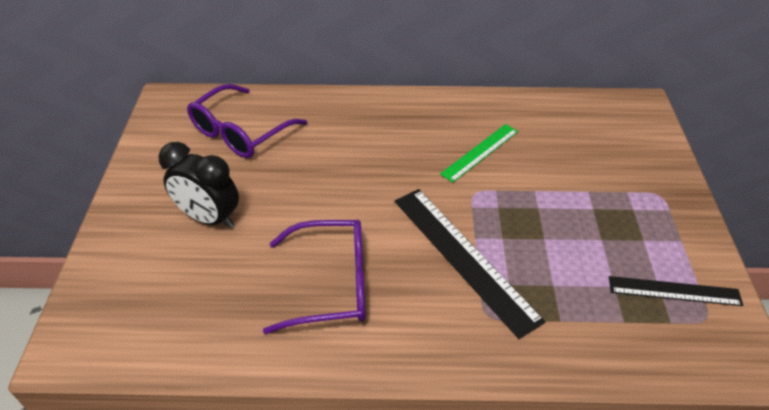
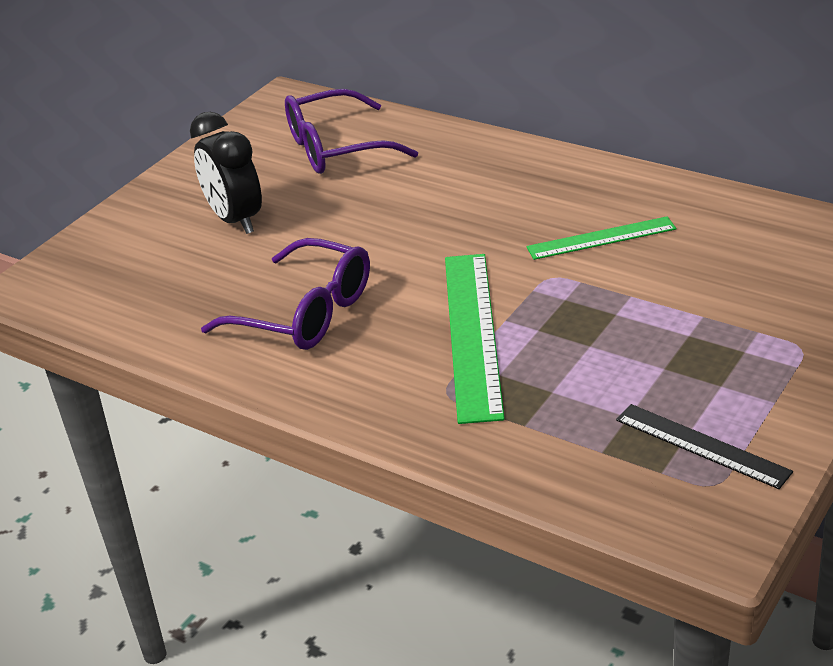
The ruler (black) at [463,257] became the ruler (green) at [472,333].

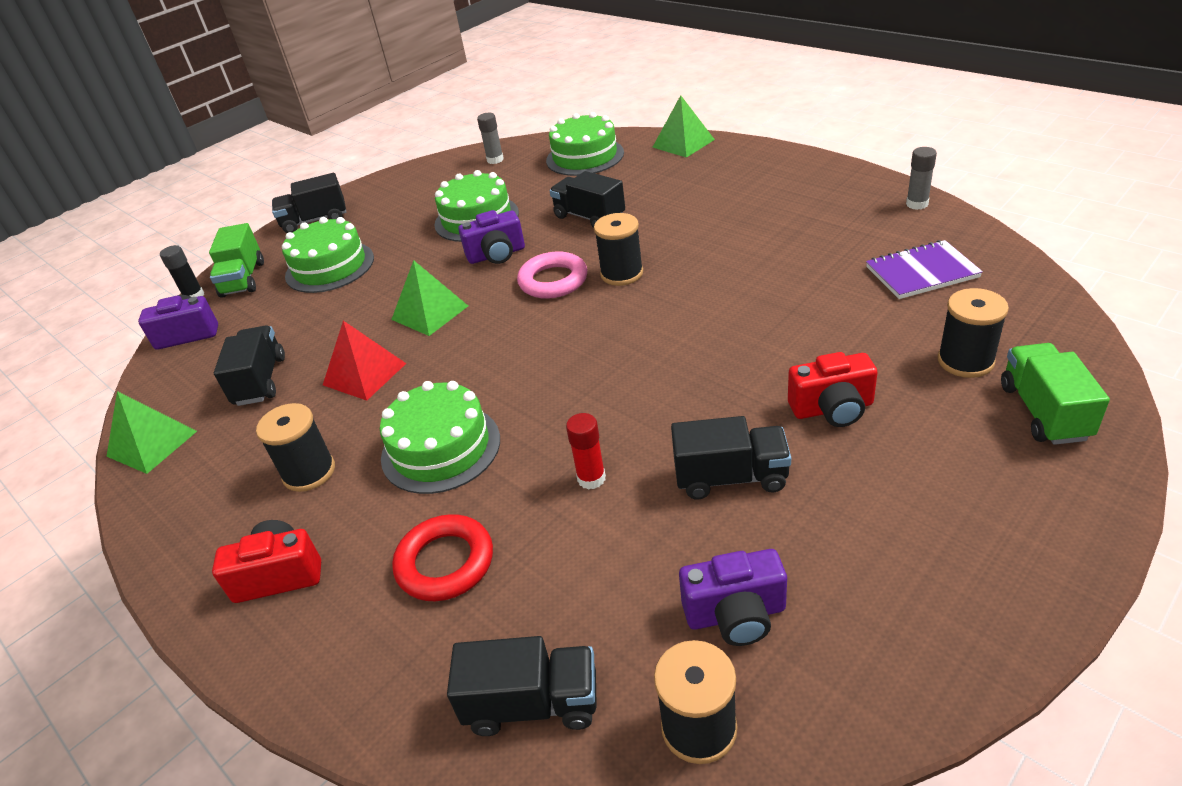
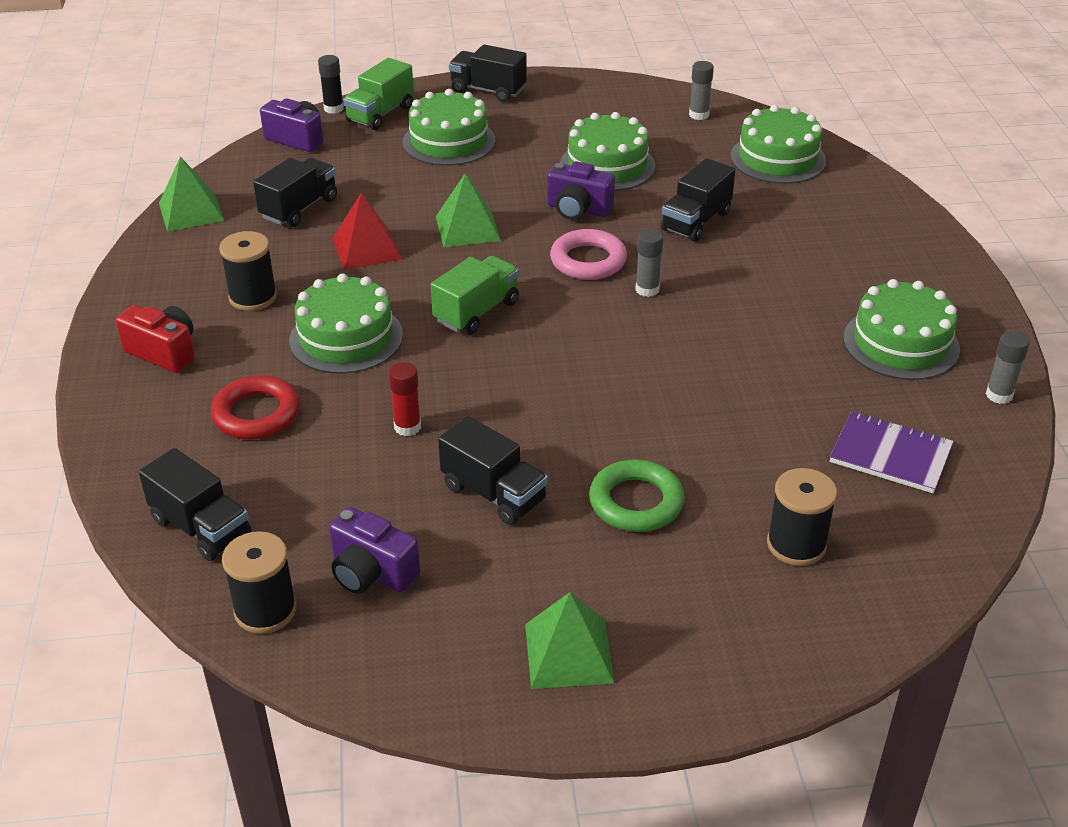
The truck (green) moved from [1043,412] to [476,312]. The pyramid (green) moved from [683,143] to [569,653]. The camera (red) at [832,409] was replaced by the ring (green) at [636,502]. The spool (black) at [622,274] was replaced by the glue stick (grey) at [647,289]. The truck (black) at [589,217] turned 135 degrees counterclockwise. The cake (green) at [901,343] appeared.

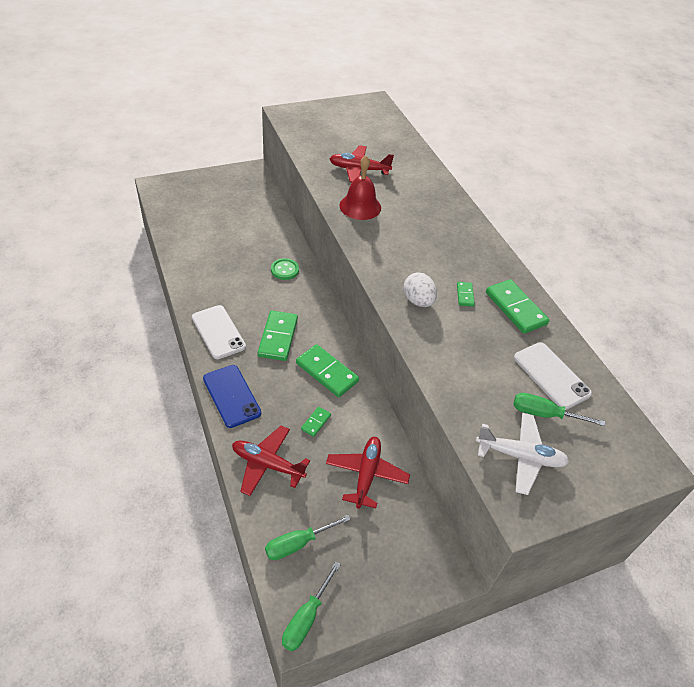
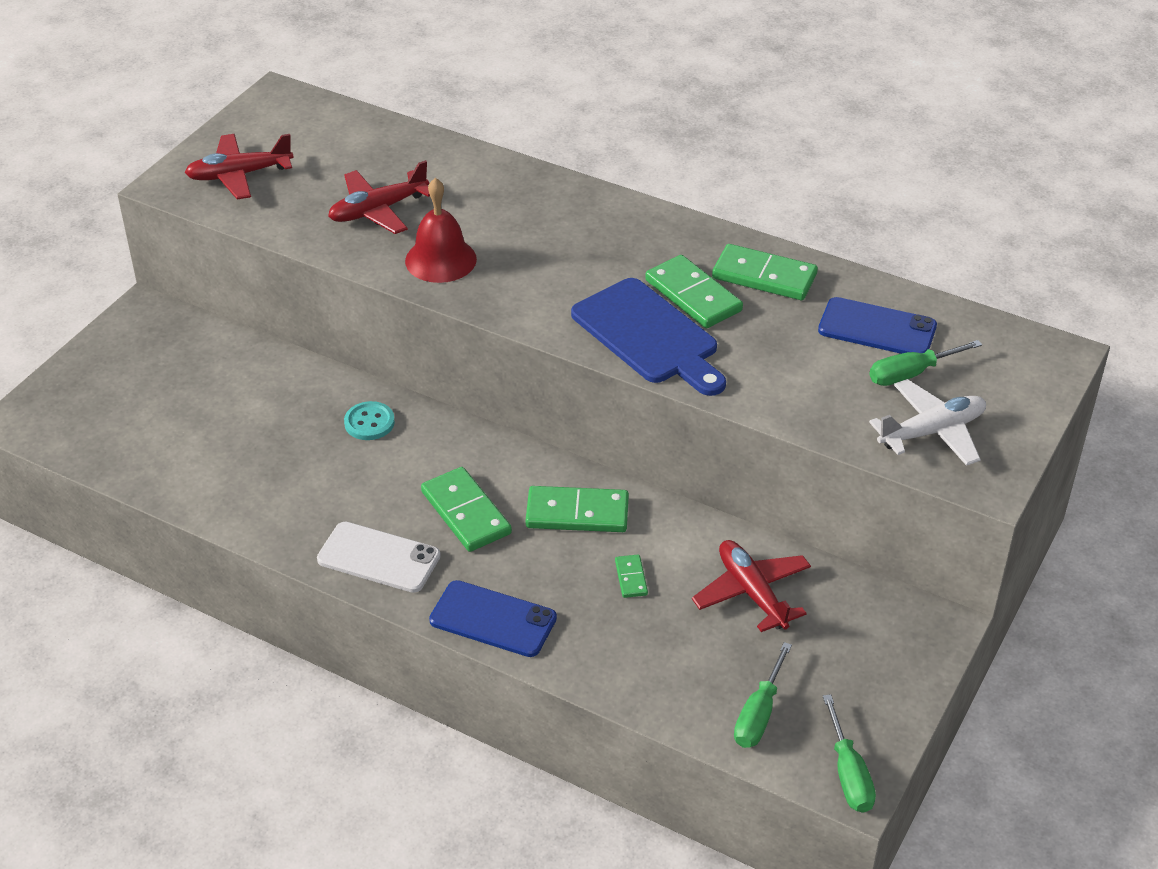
The plane (red) moved from [267,464] to [239,175]. The button (green) at [285,270] became the button (turquoise) at [369,422]. The egg (white) at [418,301] was replaced by the cutting board (blue) at [649,336]. The domino (green) at [465,295] changed to 2.03 times the size. The phone (white) at [551,375] became the phone (blue) at [877,328].

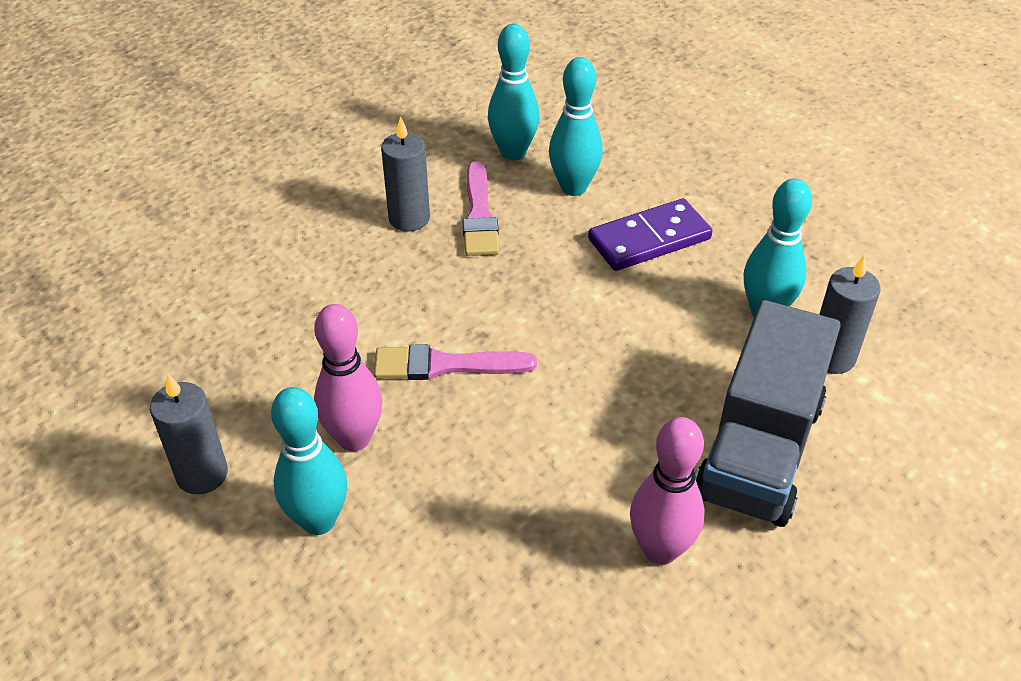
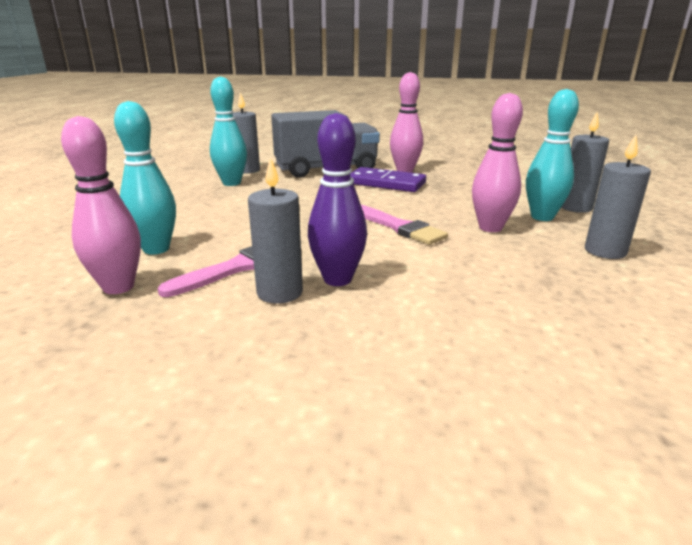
The bowling pin (turquoise) at [513,152] became the bowling pin (pink) at [118,287]. The bowling pin (purple) at [337,279] appeared. The domino (purple) moved from [649,239] to [386,183]. The candle (grey) at [575,207] appeared.

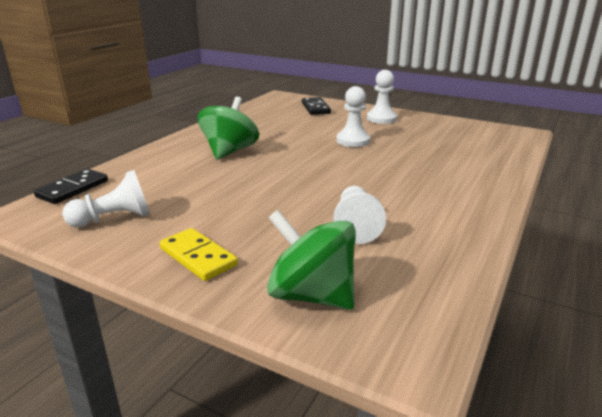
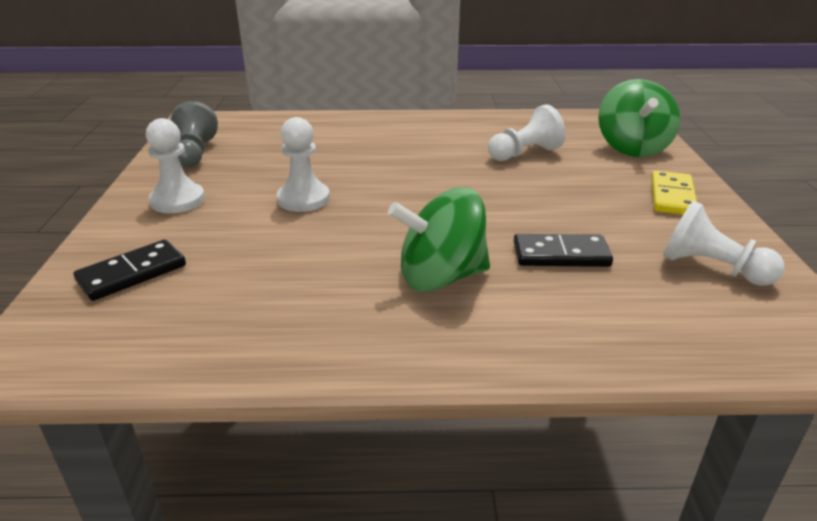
The pawn (grey) at [194,153] appeared. The domino (black) moved from [72,189] to [561,255].

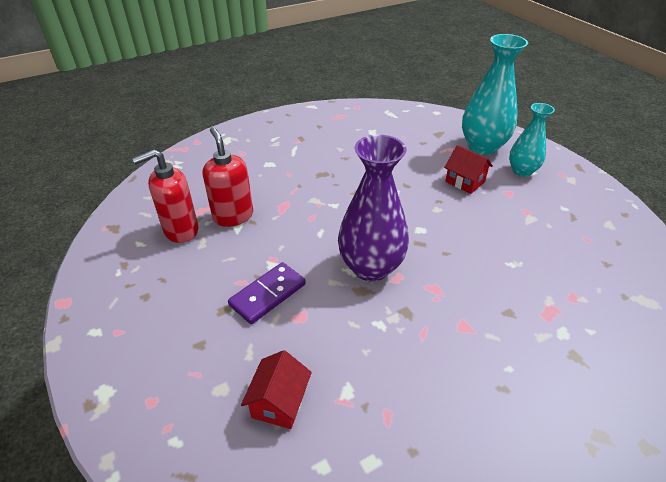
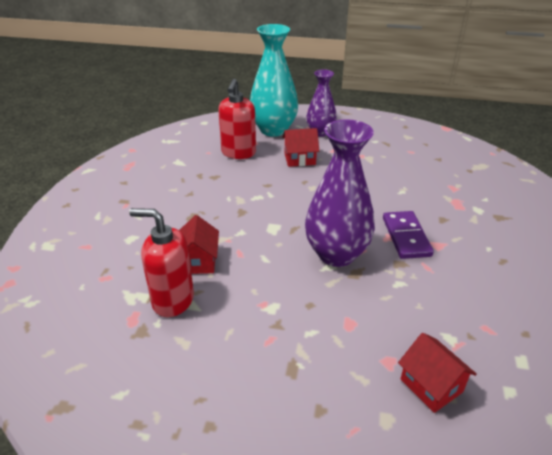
The house (red) at [198,261] appeared. The soap dispenser (red) moved from [180,230] to [238,153]. The vase (turquoise) at [522,171] became the vase (purple) at [320,132]. The domino (purple) moved from [267,294] to [406,237].

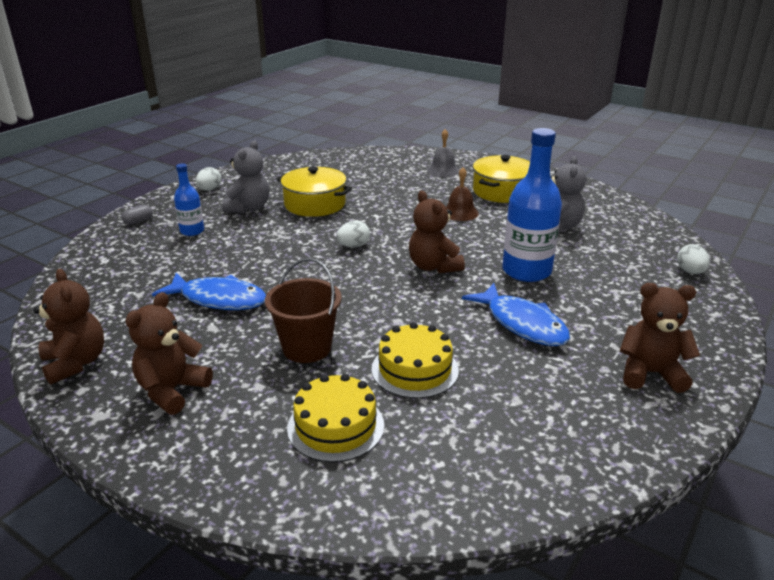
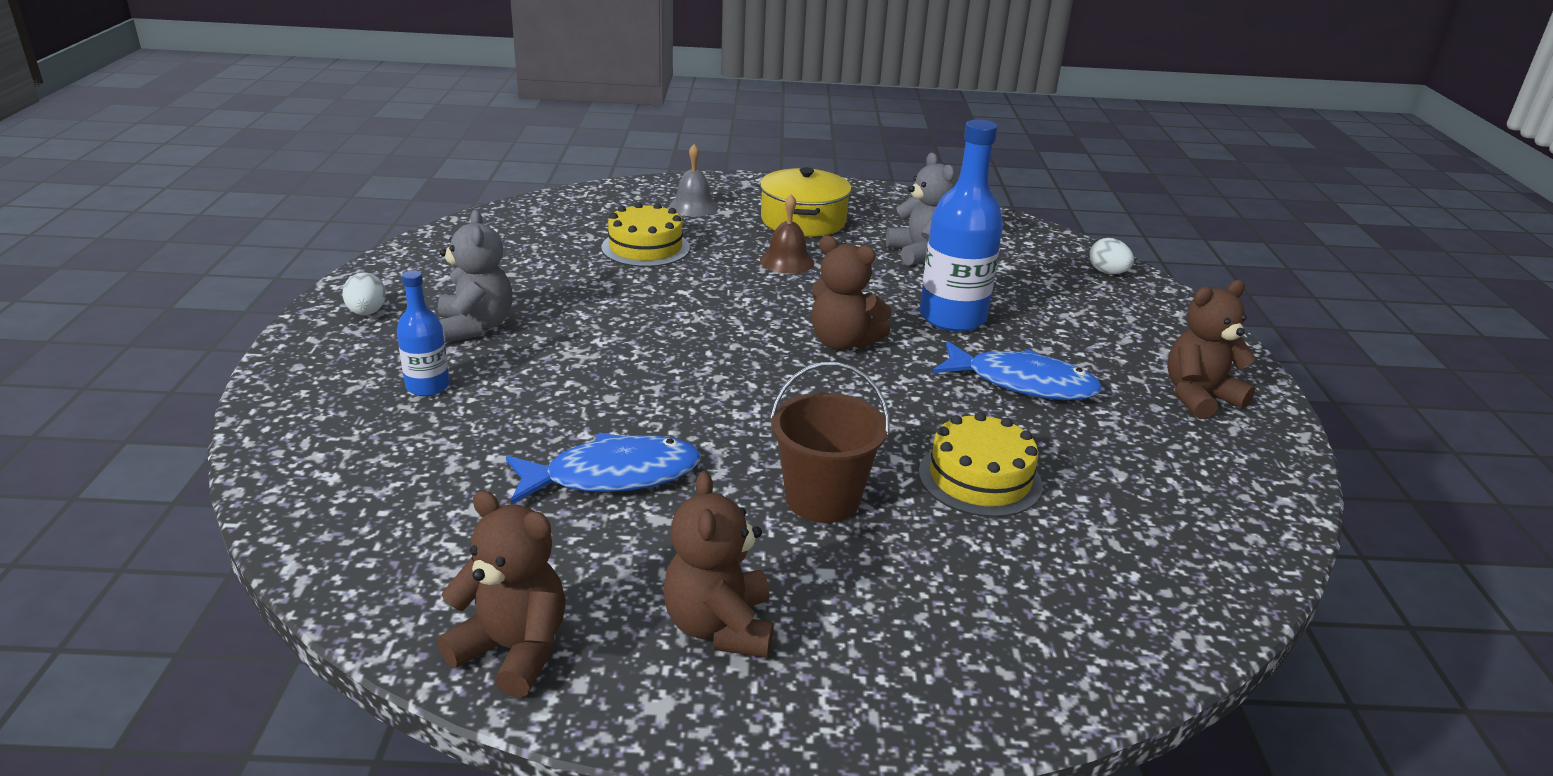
The cake (yellow) moved from [335,426] to [645,247]. The capsule (grey) at [138,221] disappeared. The pot (yellow) at [315,204] disappeared. The egg (white) at [353,246] disappeared.

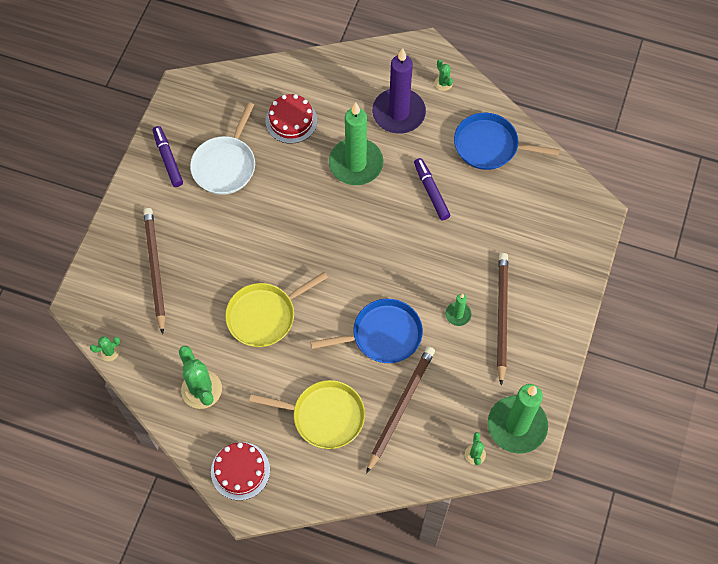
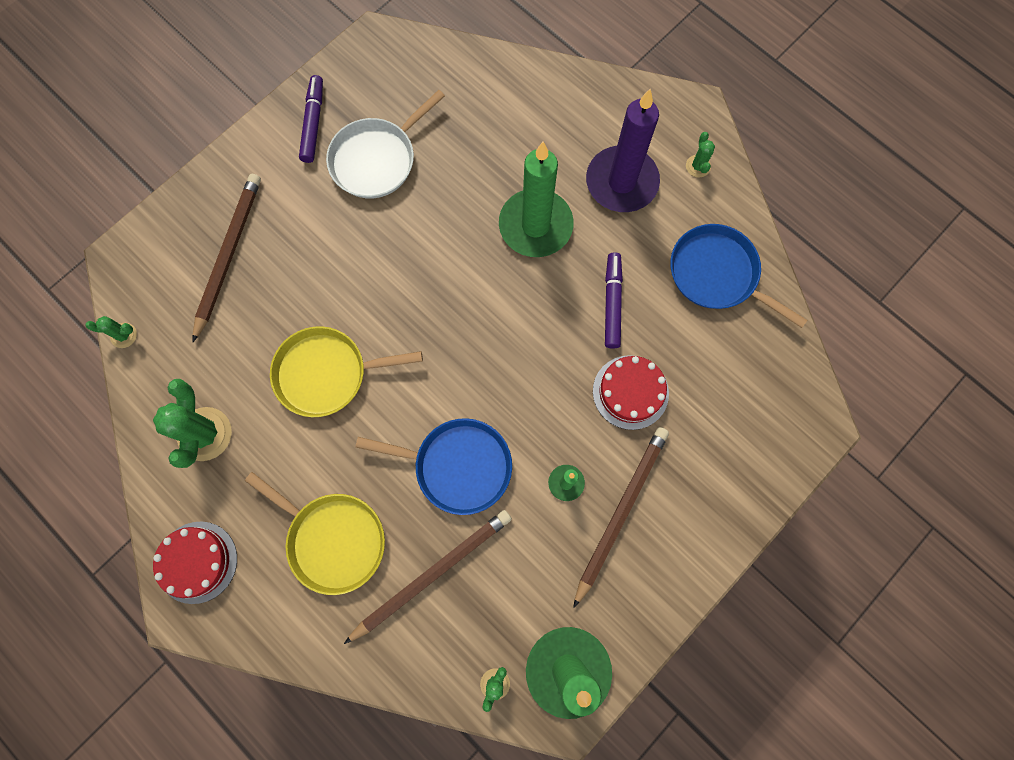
The cake (red) moved from [291,121] to [630,392].

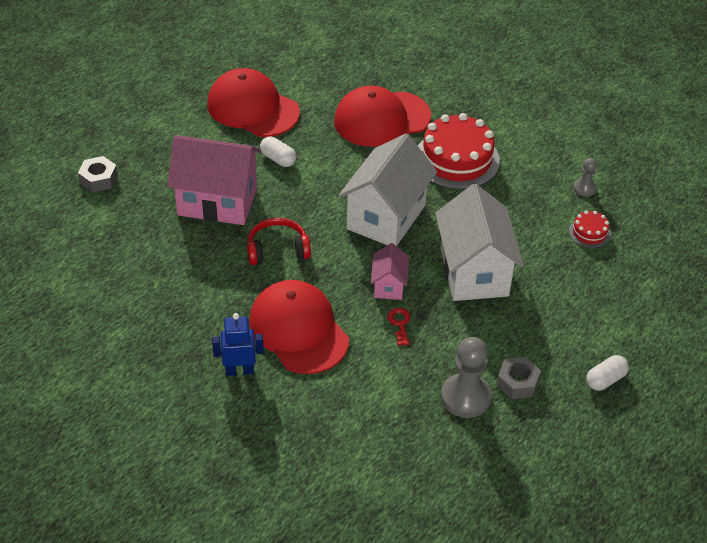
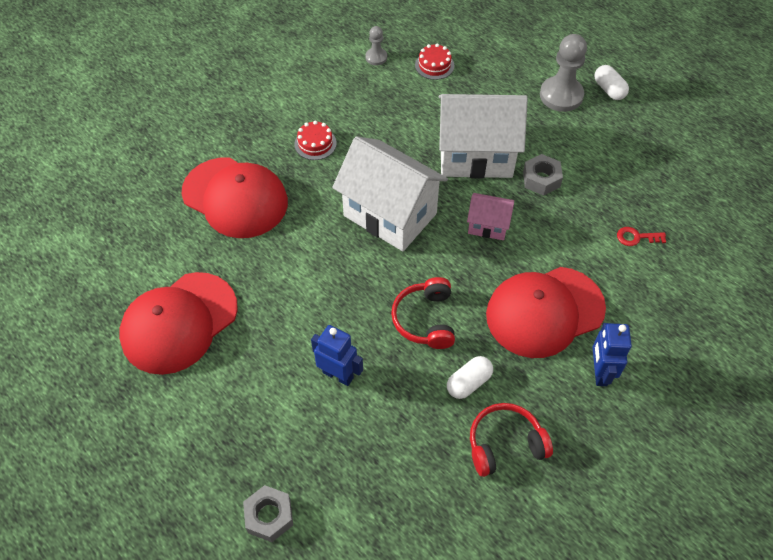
The cap (red) at [381,119] turned 45 degrees counterclockwise. The cake (red) at [457,159] changed to 0.47 times the size. The house (pink) at [217,202] was replaced by the robot (blue) at [338,375]. The capsule (white) moved from [278,159] to [468,382]. The headphones (red) at [505,444] appeared. The nut (grey) moved from [517,383] to [541,179]. The pawn (grey) moved from [466,397] to [561,95]. The key (red) moved from [399,323] to [636,237].

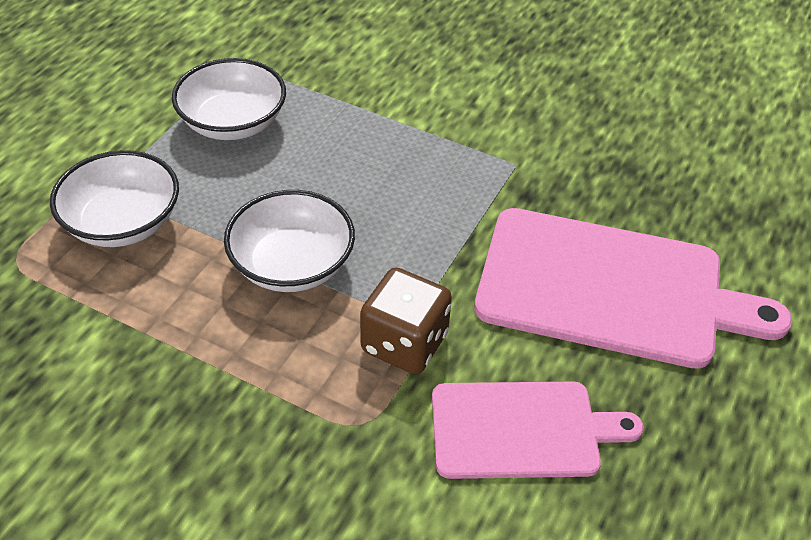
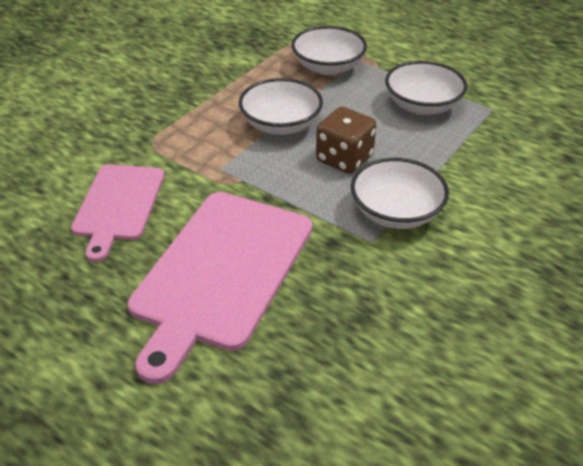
The dice (brown) moved from [404,343] to [344,159]. The bowl (white) at [396,212] appeared.

